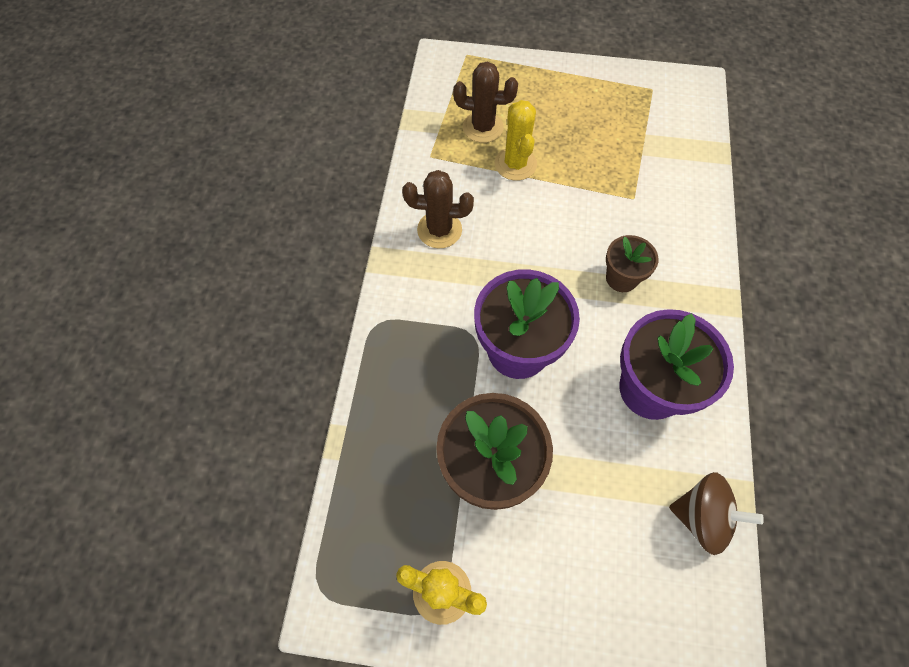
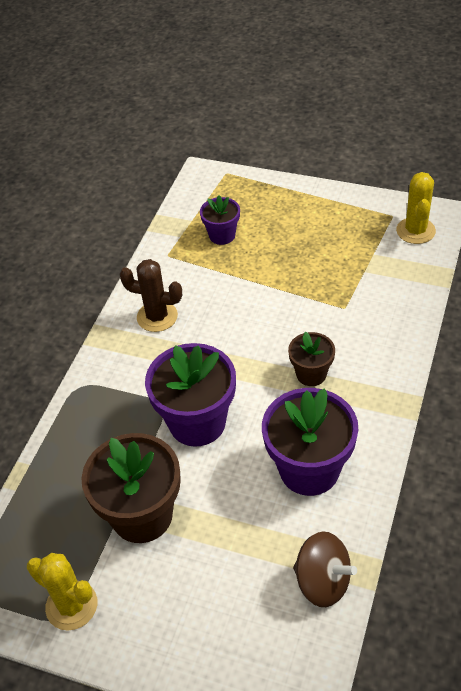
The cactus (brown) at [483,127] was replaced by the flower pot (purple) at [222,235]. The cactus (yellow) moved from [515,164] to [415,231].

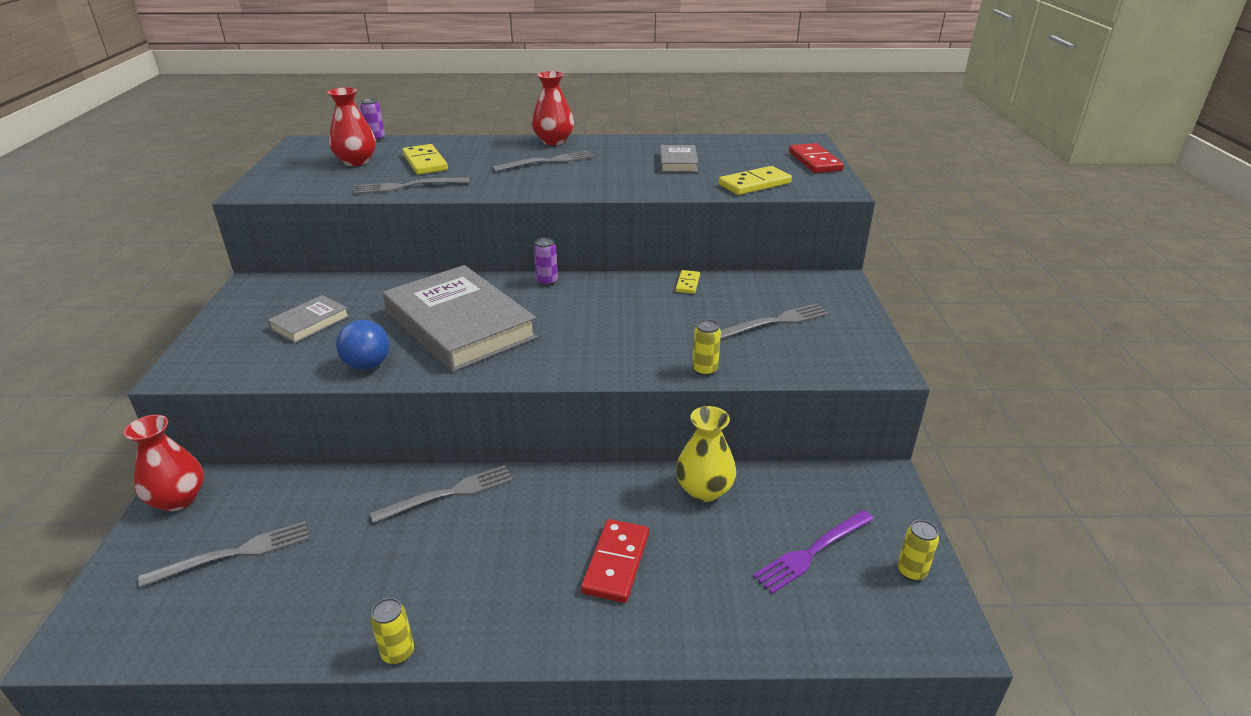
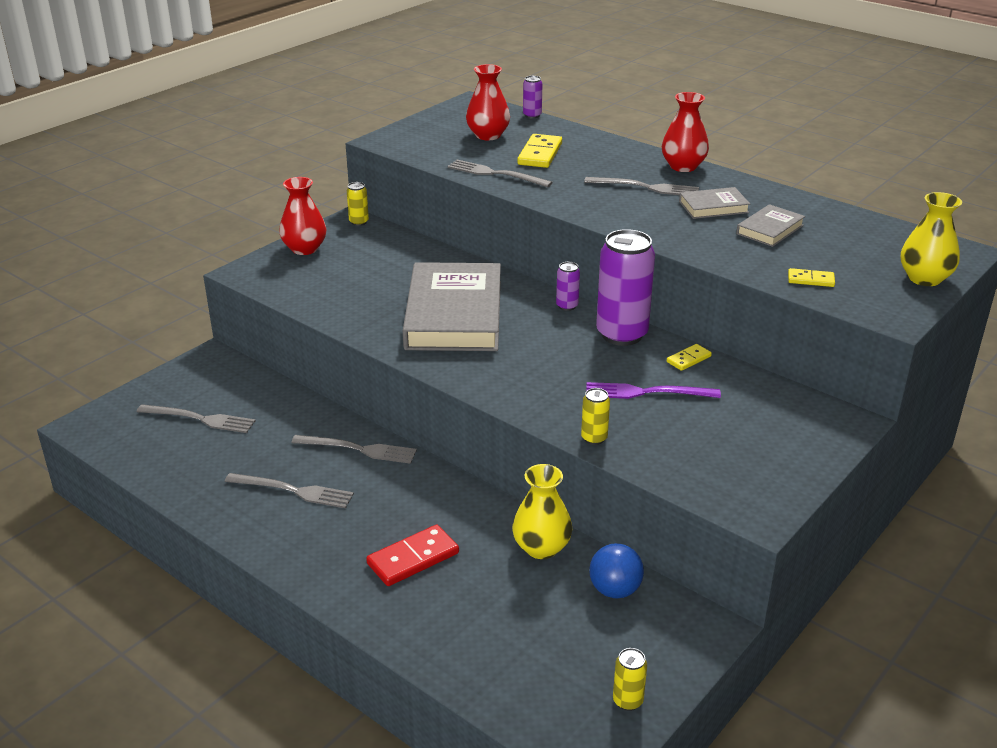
The fork (grey) moved from [776,322] to [293,491]. The vase (red) moved from [178,499] to [304,249]. The can (yellow) moved from [398,653] to [359,222]. The fork (purple) moved from [812,552] to [646,392]. The ball (blue) moved from [367,365] to [615,590]. The can (purple) at [622,334] appeared. The book (grey) moved from [310,323] to [713,207]. The domino (yellow) at [754,184] changed to 0.57 times the size. The domino (red) at [815,161] was replaced by the vase (yellow) at [924,278].

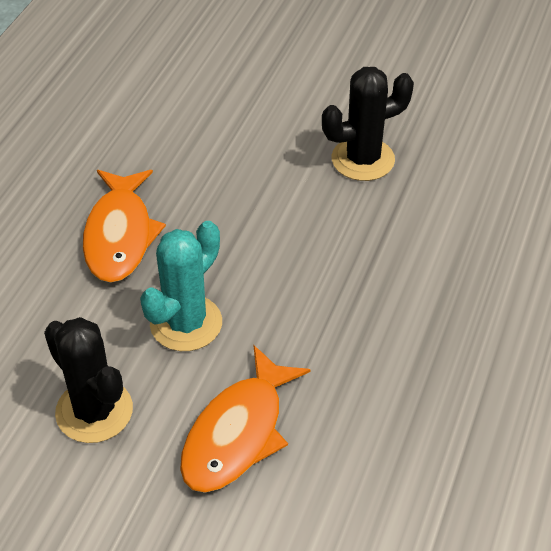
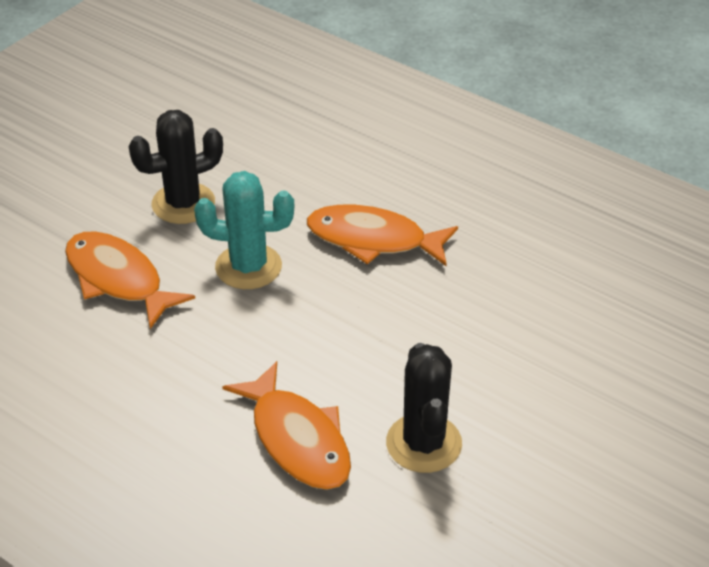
The cactus (turquoise) at [186,323] turned 45 degrees counterclockwise. The fish (orange) at [297,439] appeared.

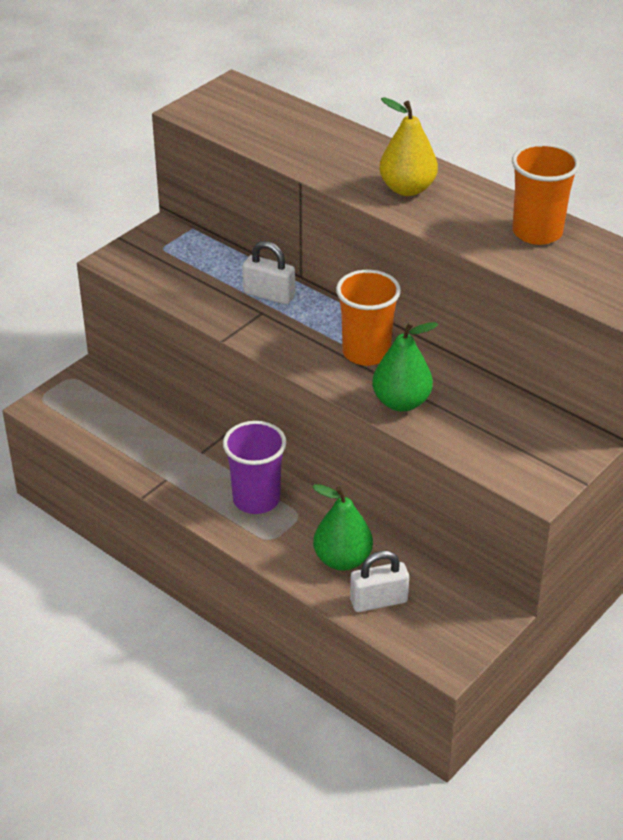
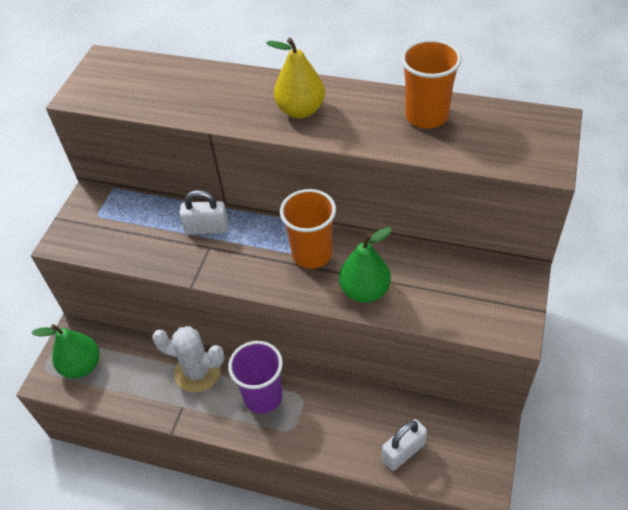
The pear (green) moved from [342,560] to [82,366]. The cactus (white) at [197,372] appeared.

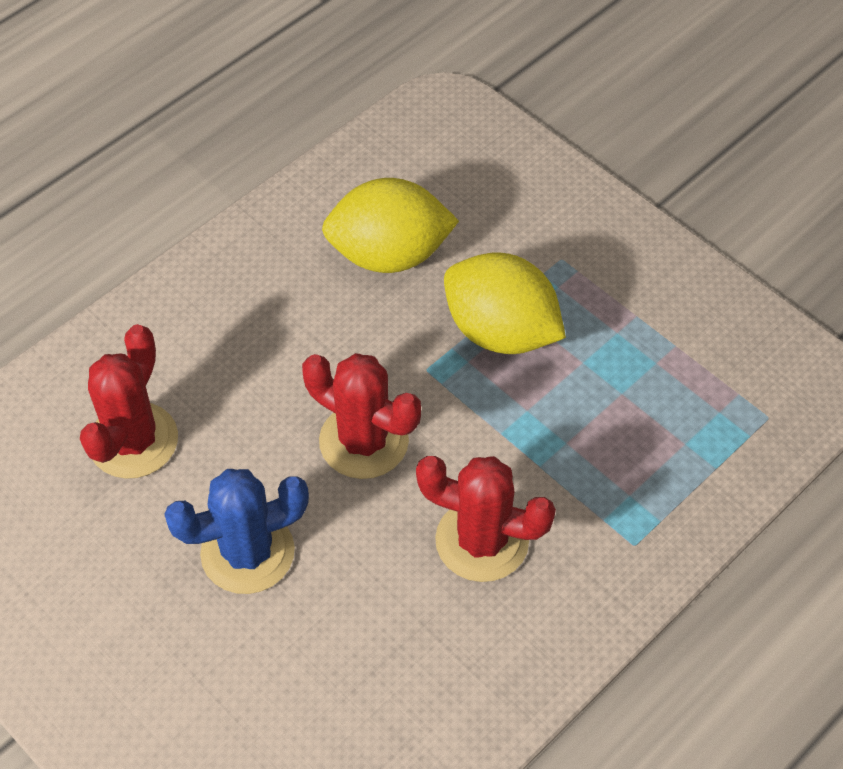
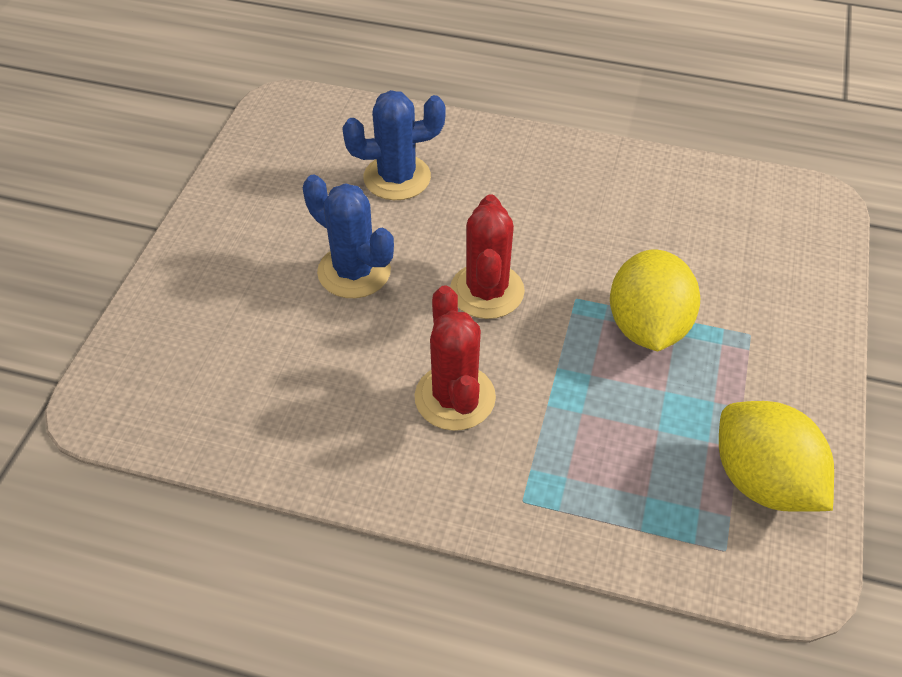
The cactus (red) at [133,441] became the cactus (blue) at [397,178]. The lemon (yellow) moved from [389,255] to [762,481].

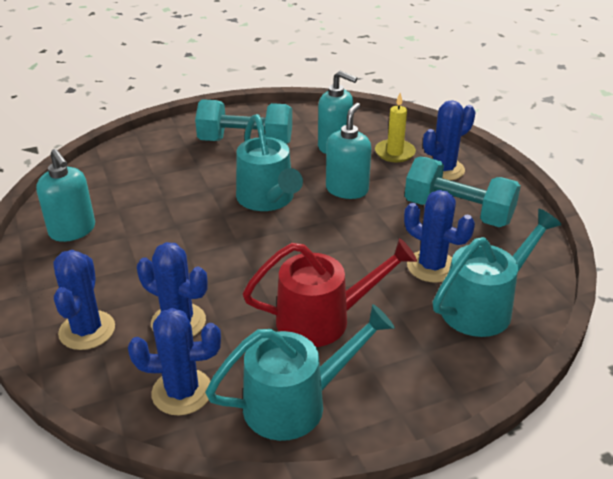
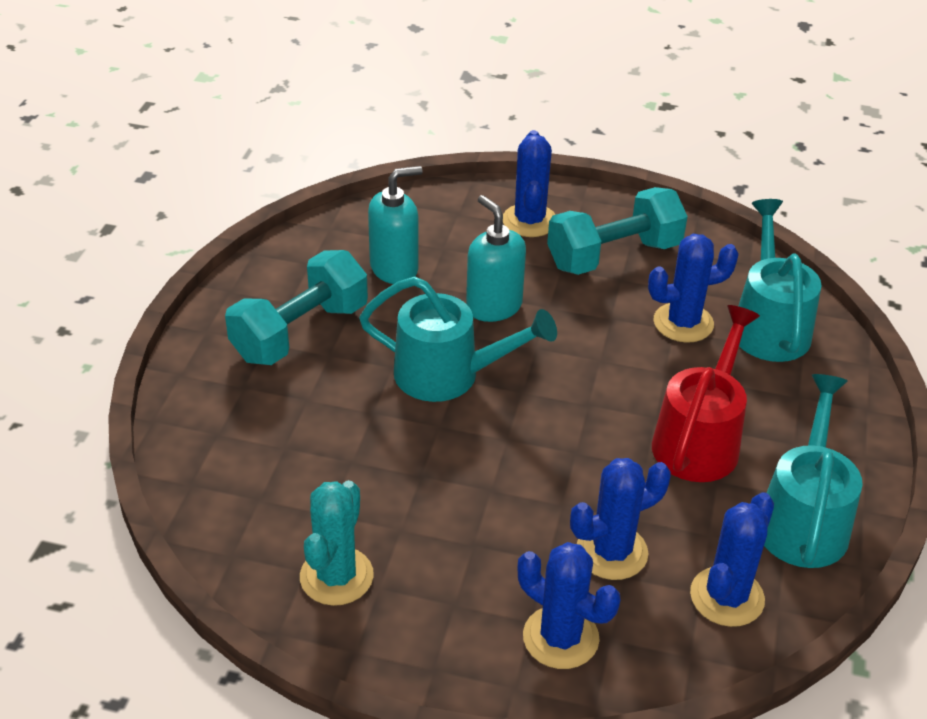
The soap dispenser (turquoise) at [72,230] was replaced by the cactus (turquoise) at [336,576]. The candle (yellow) at [394,153] disappeared.

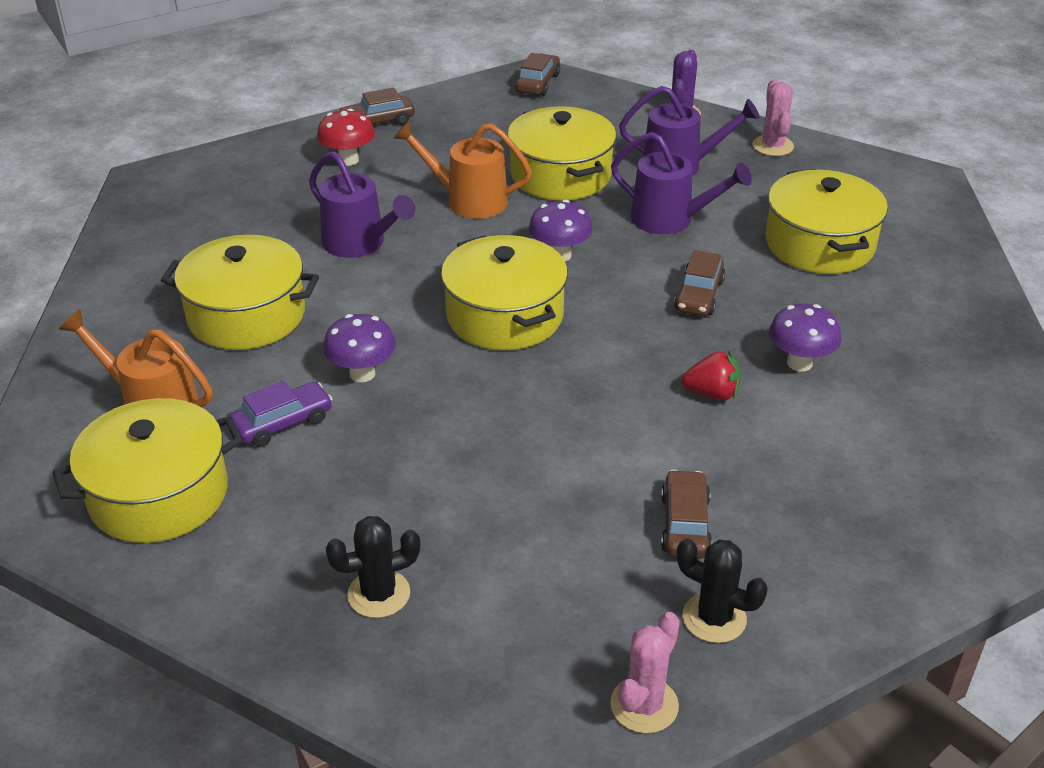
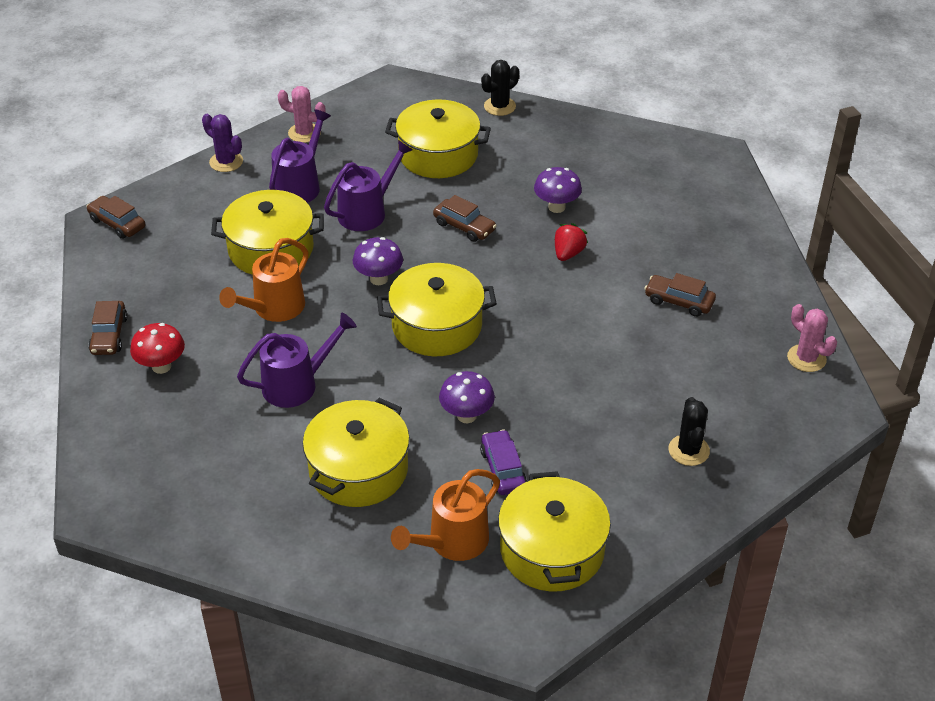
The cactus (black) moved from [714,618] to [499,106].

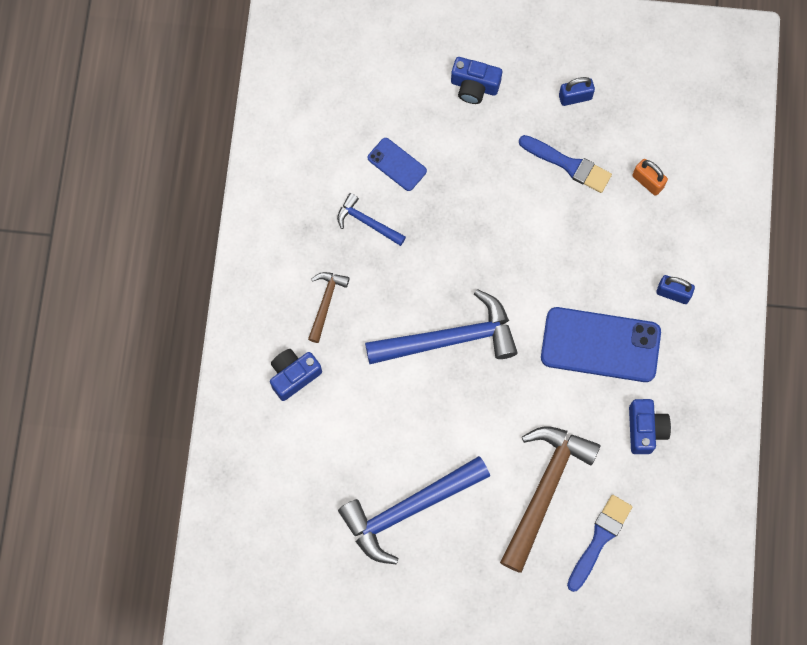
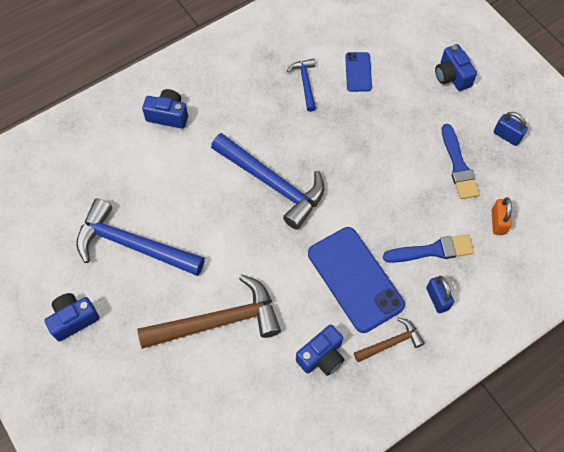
The camera (blue) at [74,319] appeared. The hammer (brown) moved from [326,302] to [391,343]. The brush (blue) moved from [599,539] to [432,250].

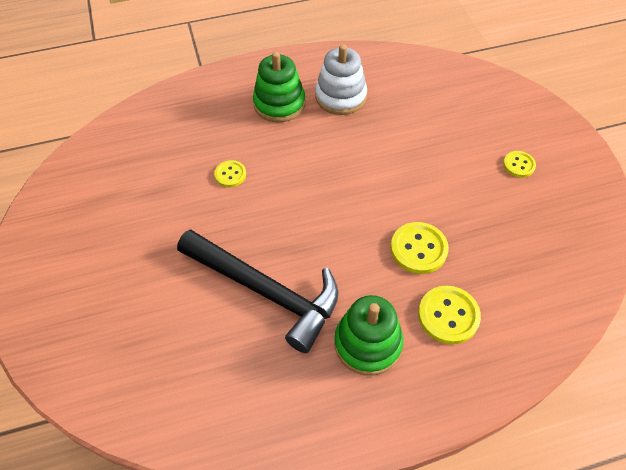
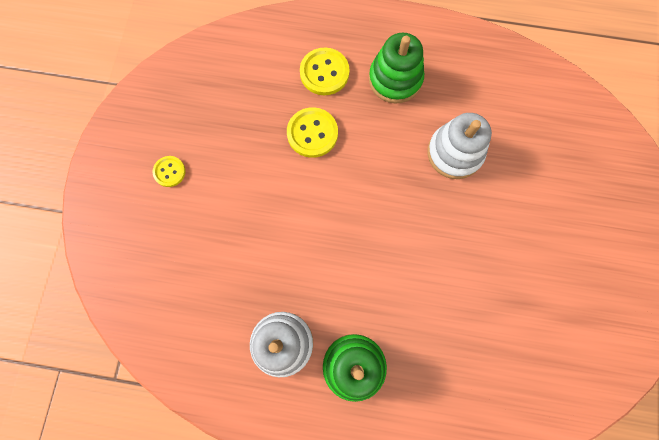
The hammer (black) at [265,291] was replaced by the stacking toy (white) at [454,153]. The button (yellow) at [230,174] disappeared.

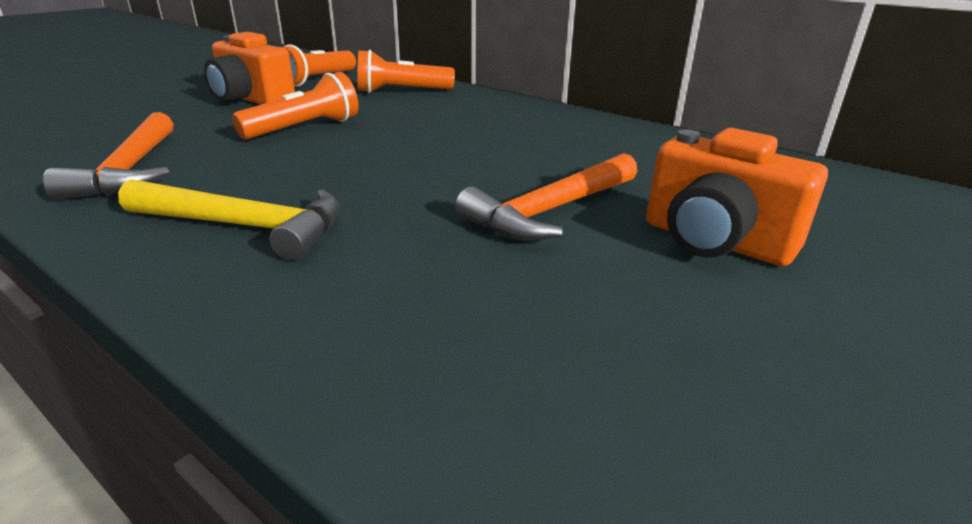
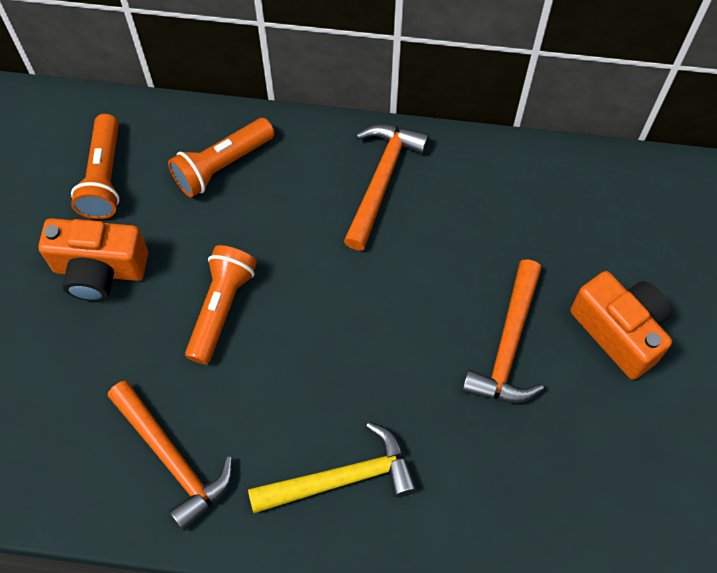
The hammer (orange) at [381,181] appeared. The camera (orange) at [715,242] turned 135 degrees counterclockwise.

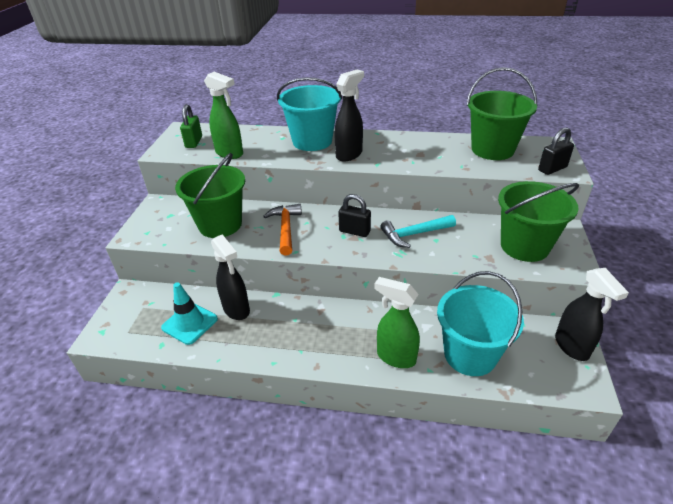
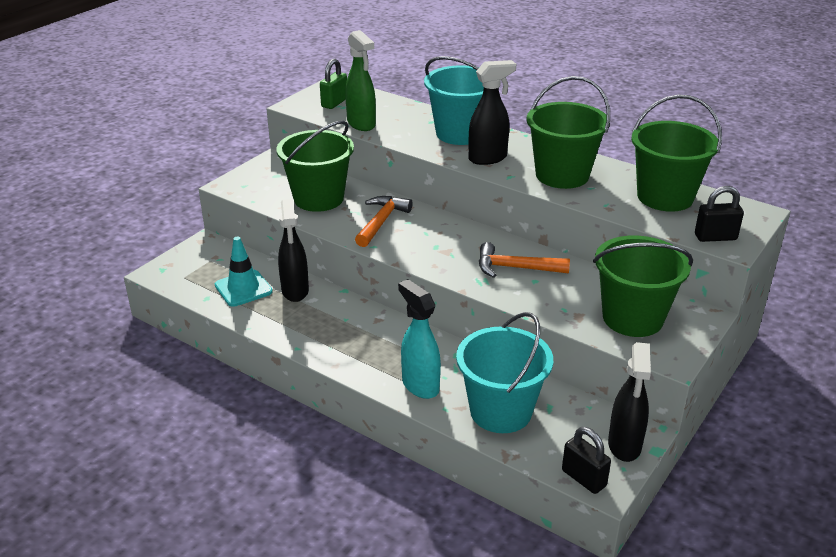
The spray bottle (green) at [395,357] became the spray bottle (turquoise) at [420,385]. The hammer (turquoise) at [414,234] became the hammer (orange) at [515,268]. The bucket (green) at [562,175] appeared. The padlock (black) moved from [354,231] to [583,478].

